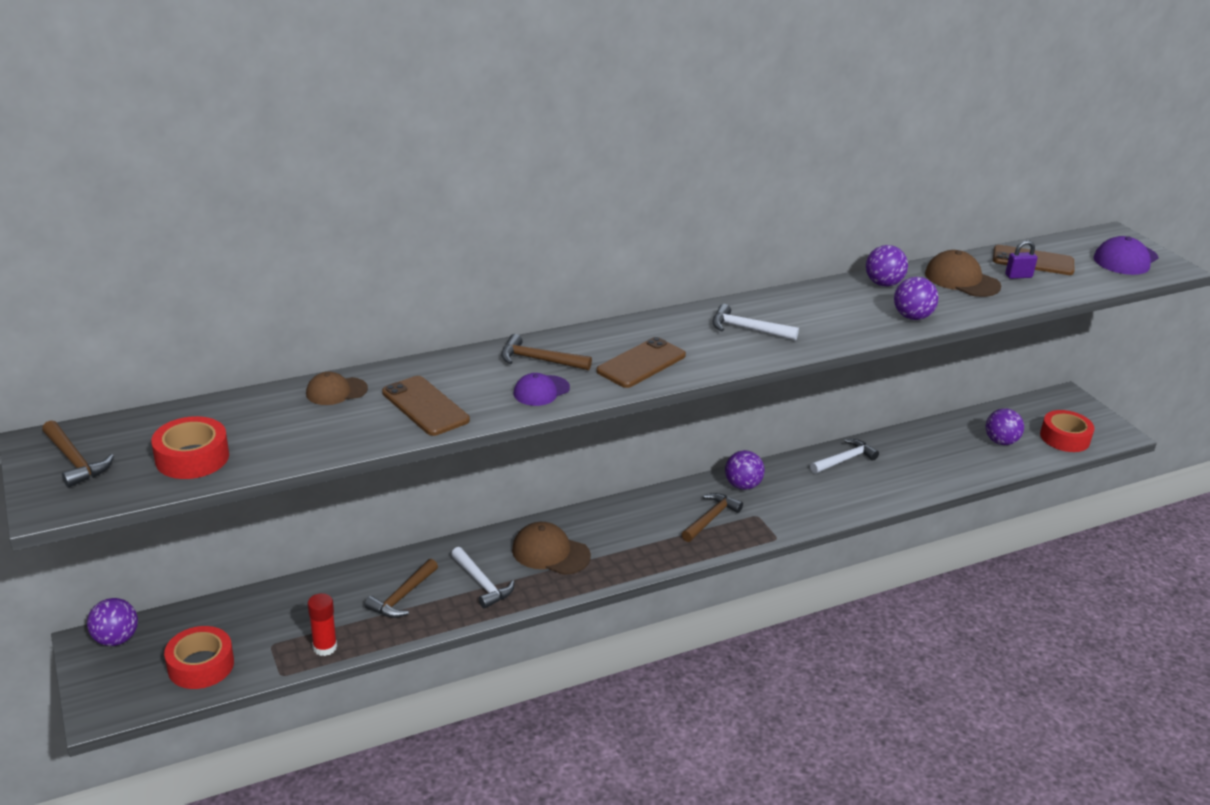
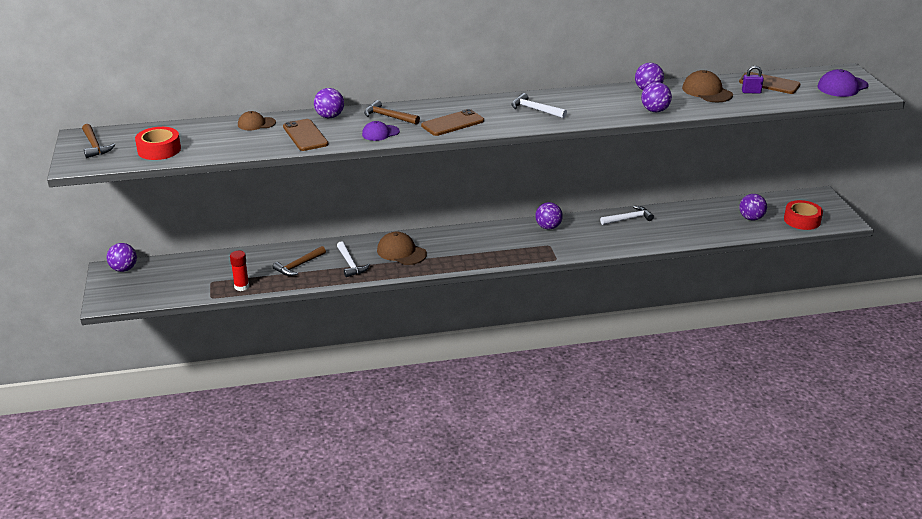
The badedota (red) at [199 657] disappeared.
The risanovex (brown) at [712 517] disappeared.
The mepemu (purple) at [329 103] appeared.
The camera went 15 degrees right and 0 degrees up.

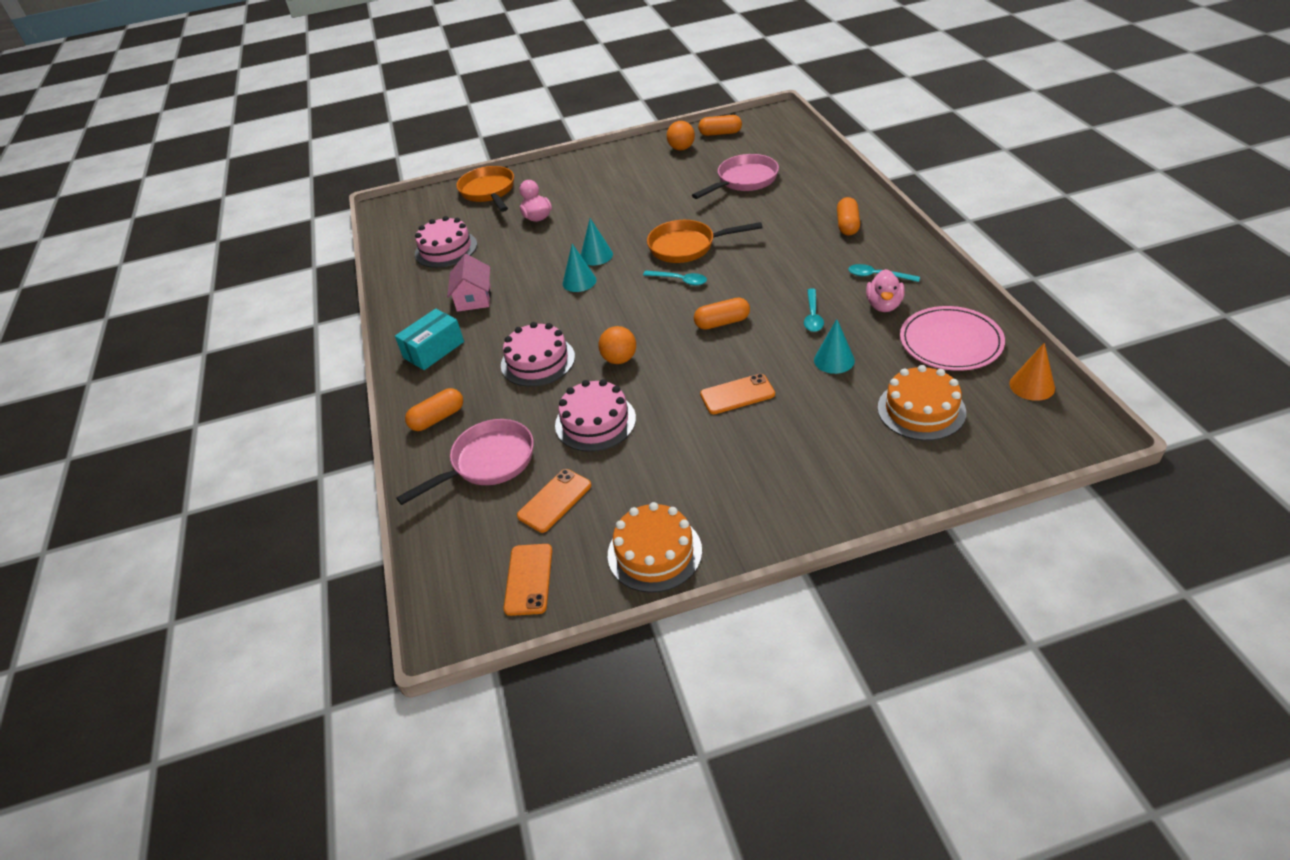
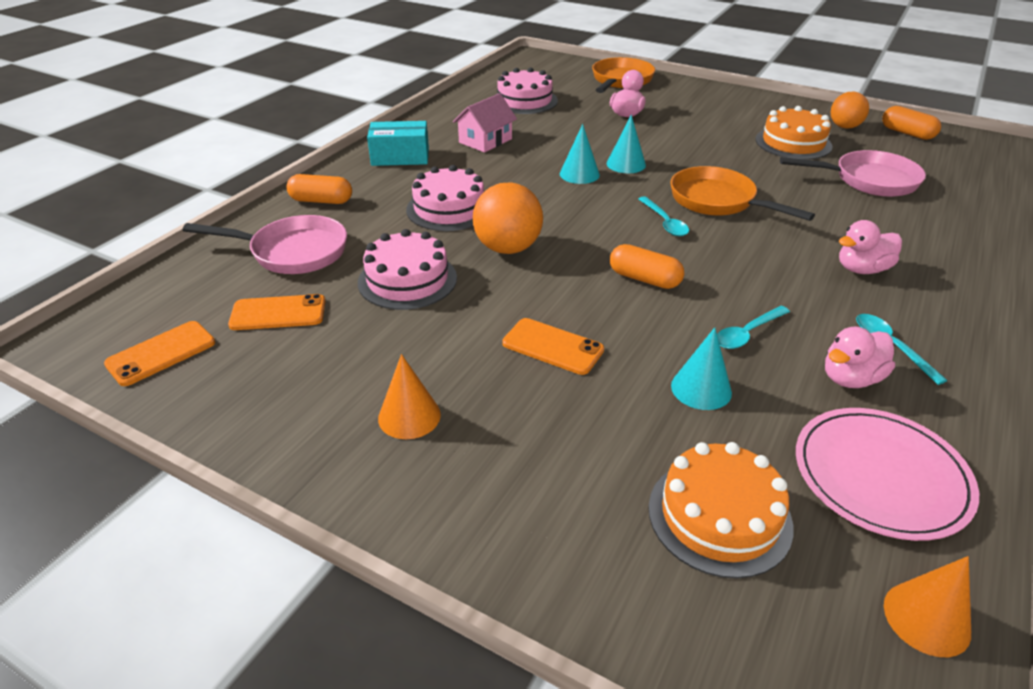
The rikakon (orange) at [848 216] disappeared.
The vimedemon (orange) at [409 396] appeared.
The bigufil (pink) at [870 247] appeared.
The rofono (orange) moved from [655 547] to [793 133].
The mepemu (orange) at [617 345] changed to 1.50 times the size.
The camera went 40 degrees right and 5 degrees down.

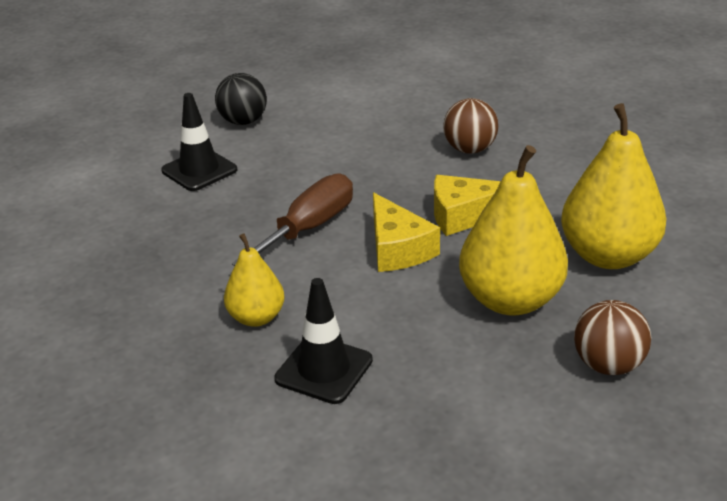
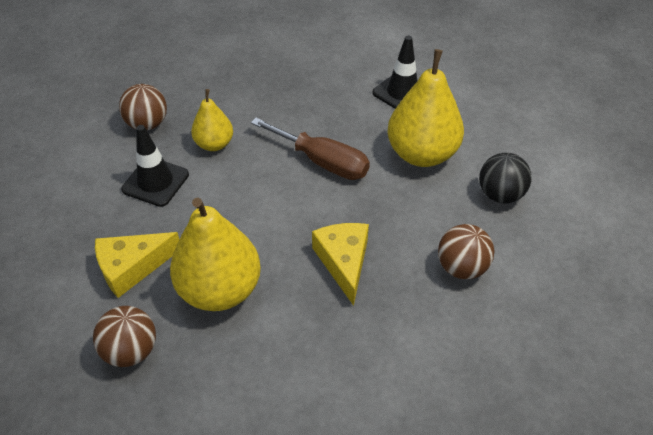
The mepemu (brown) at [143 107] appeared.
The mepemu (black) moved from [241 99] to [505 178].
The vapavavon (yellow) moved from [406 232] to [137 265].
The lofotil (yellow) moved from [613 186] to [425 108].
The camera went 85 degrees right and 15 degrees up.

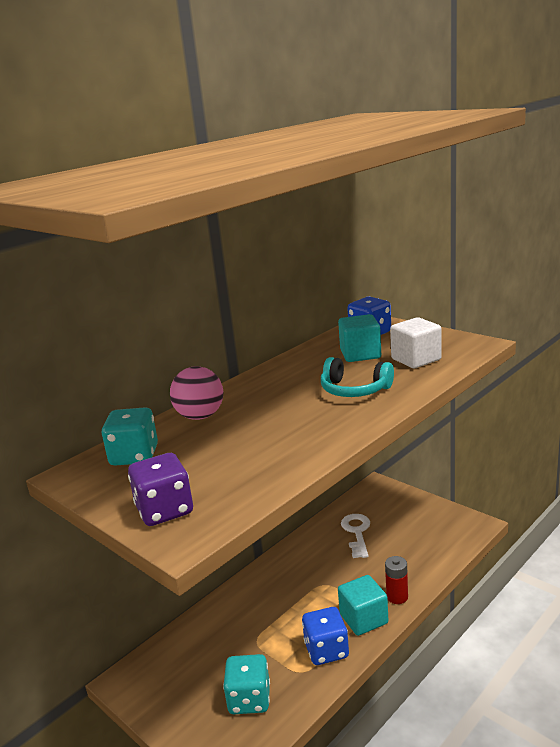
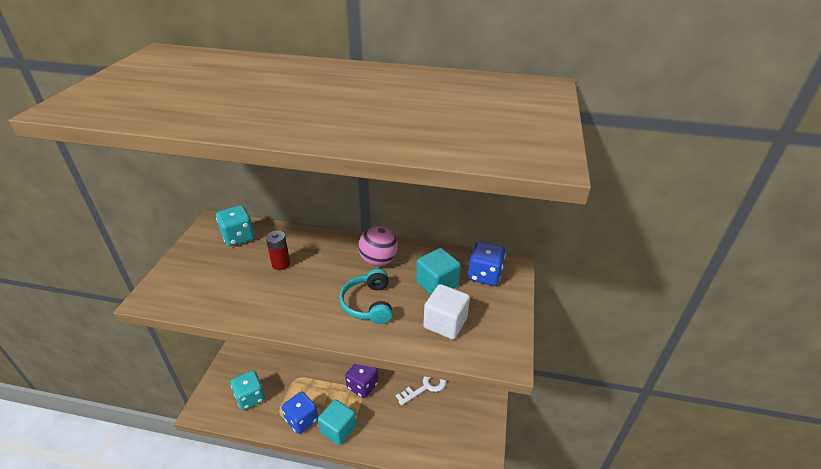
The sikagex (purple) moved from [160 489] to [361 381].
The mepemu (pink) moved from [196 393] to [378 246].
The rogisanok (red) moved from [396 580] to [278 250].
The camera went 55 degrees right and 15 degrees up.

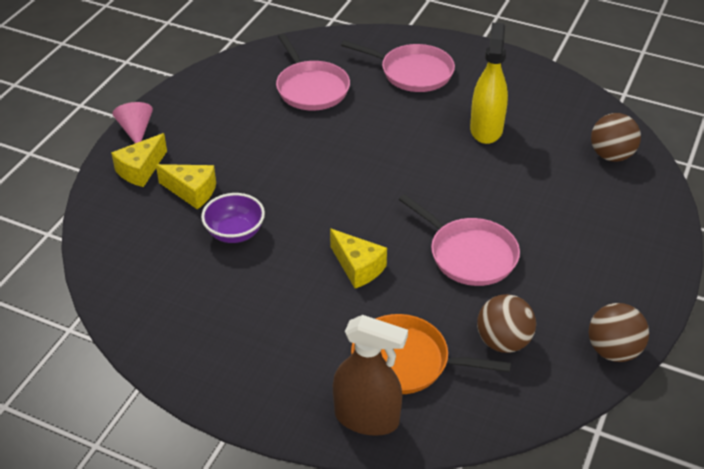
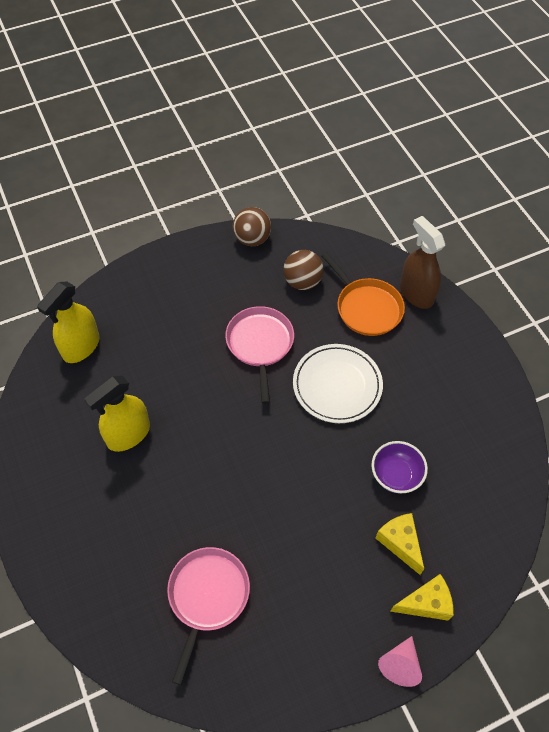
The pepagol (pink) at [398 66] disappeared.
The vapavavon (yellow) at [358 258] was replaced by the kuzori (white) at [338 383].
The mepemu (brown) at [616 137] was replaced by the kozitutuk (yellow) at [68 322].
The camera went 140 degrees left and 15 degrees up.

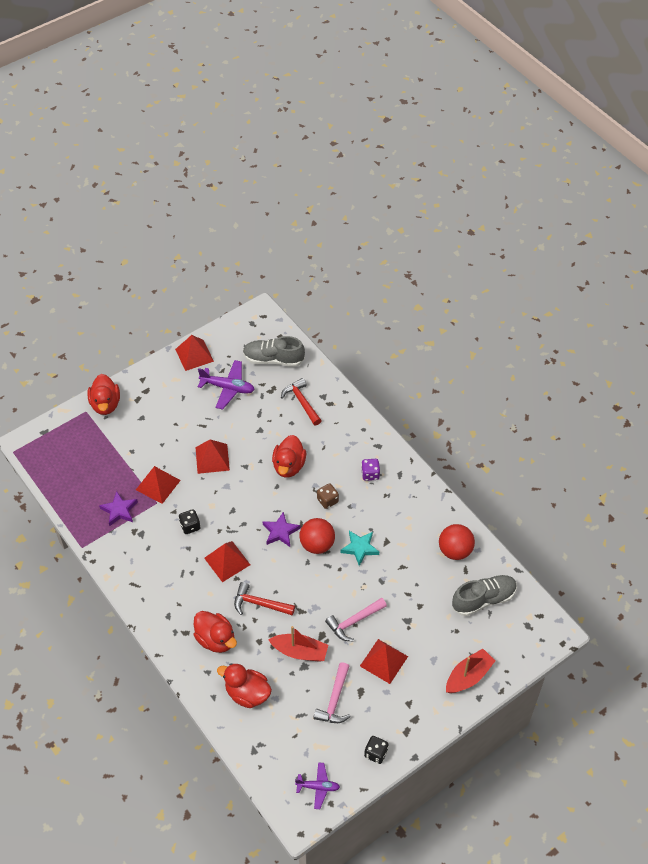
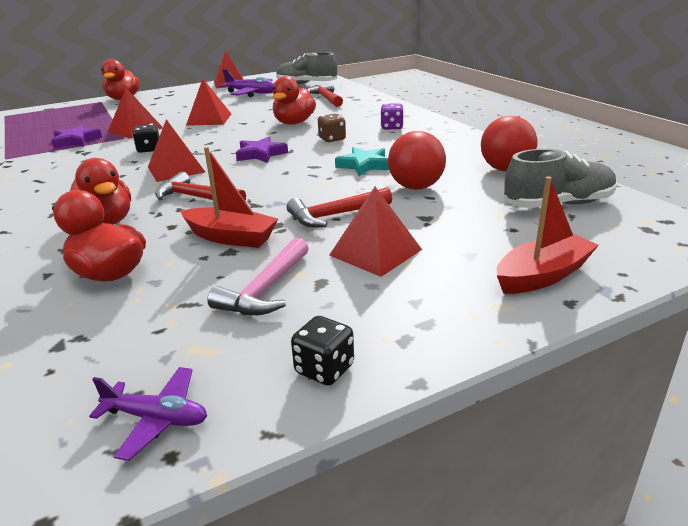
The mepemu (red) moved from [317 536] to [417 160].
The risanovex (pink) at [356 619] became the risanovex (red) at [339 207].
The camera went 10 degrees right and 25 degrees down.

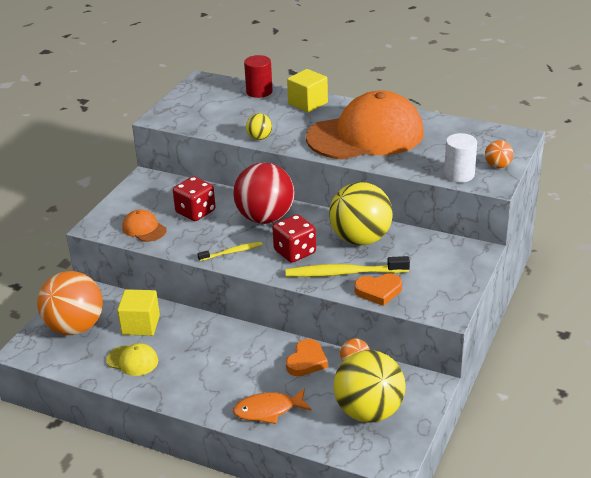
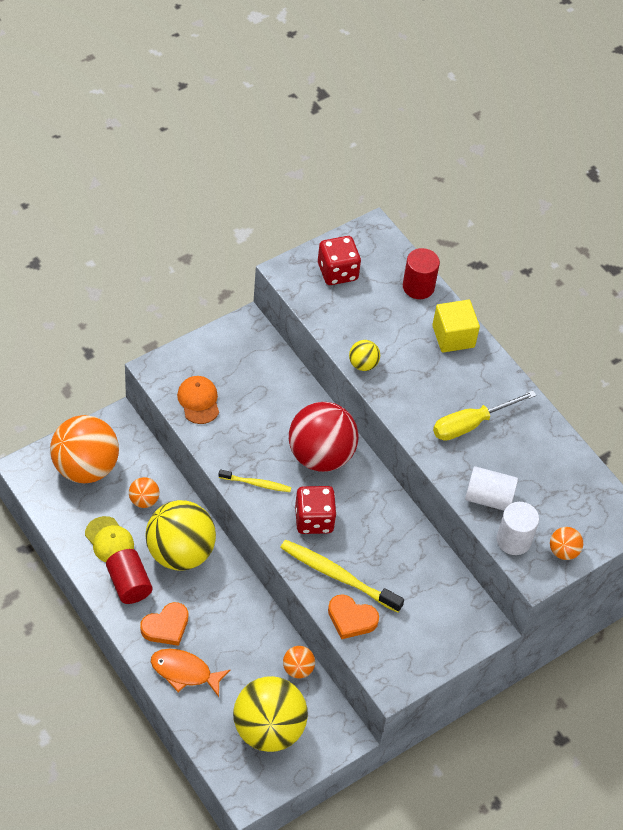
The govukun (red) at [129 576] appeared.
The govukun (white) at [491 488] appeared.
The sikagex (red) moved from [194 198] to [339 260].
The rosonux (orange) moved from [307 357] to [164 624].
The mepemu (yellow) moved from [361 213] to [180 535].
The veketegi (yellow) at [138 312] was replaced by the mepemu (orange) at [144 492].
The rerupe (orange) at [365 125] was replaced by the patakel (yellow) at [484 415].
The camera went 25 degrees right and 20 degrees up.

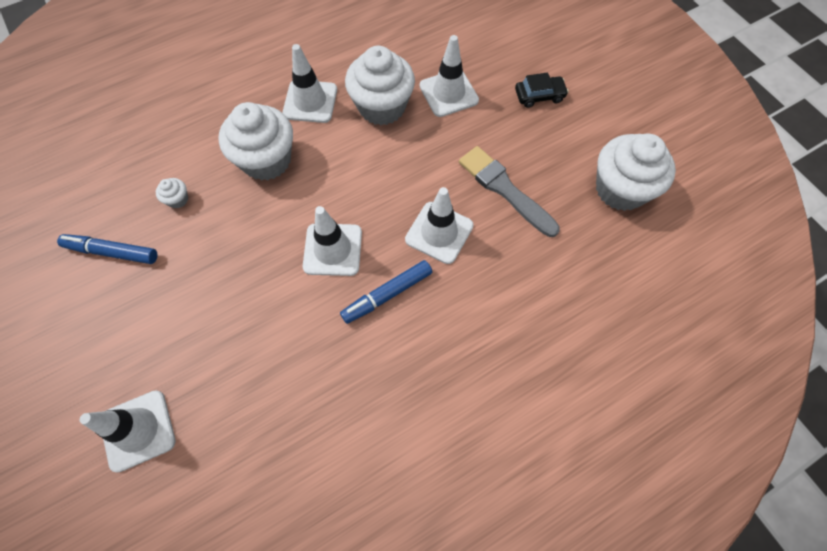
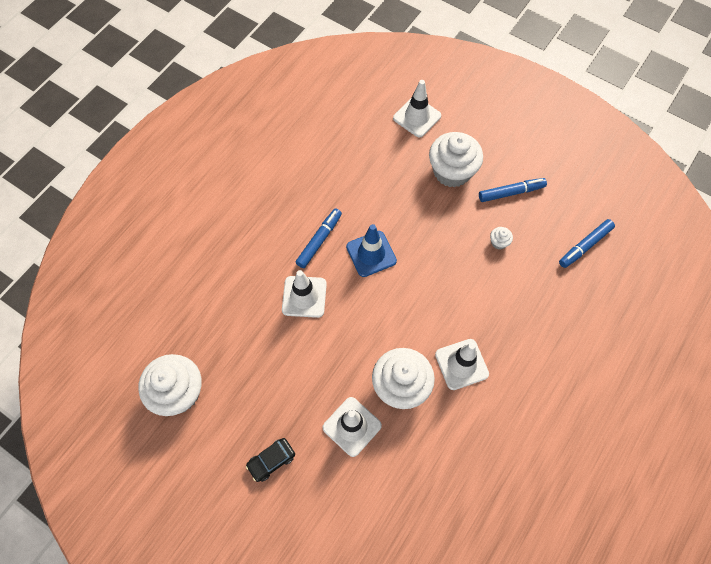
The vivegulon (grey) at [509 191] disappeared.
The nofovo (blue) at [587 243] appeared.
The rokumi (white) moved from [255 141] to [456 160].
The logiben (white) at [332 241] became the logiben (blue) at [371 250].
The camera went 155 degrees right and 0 degrees up.

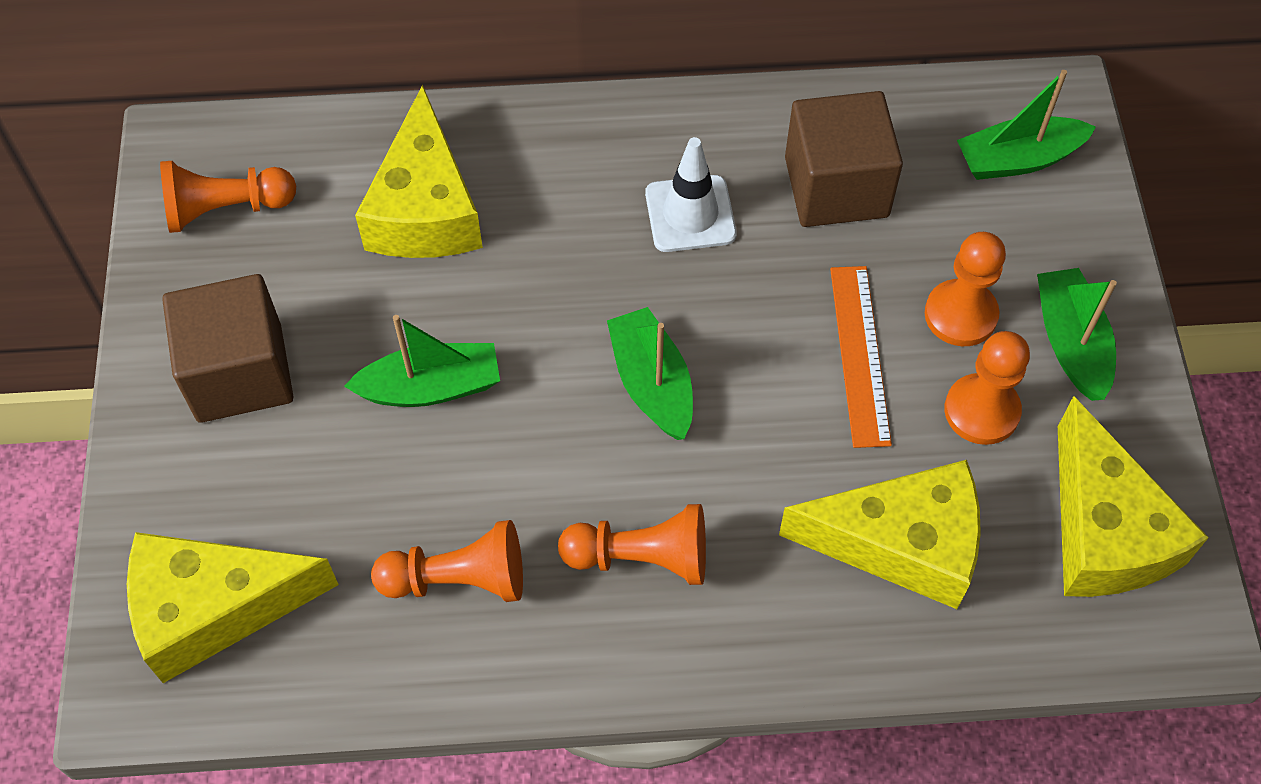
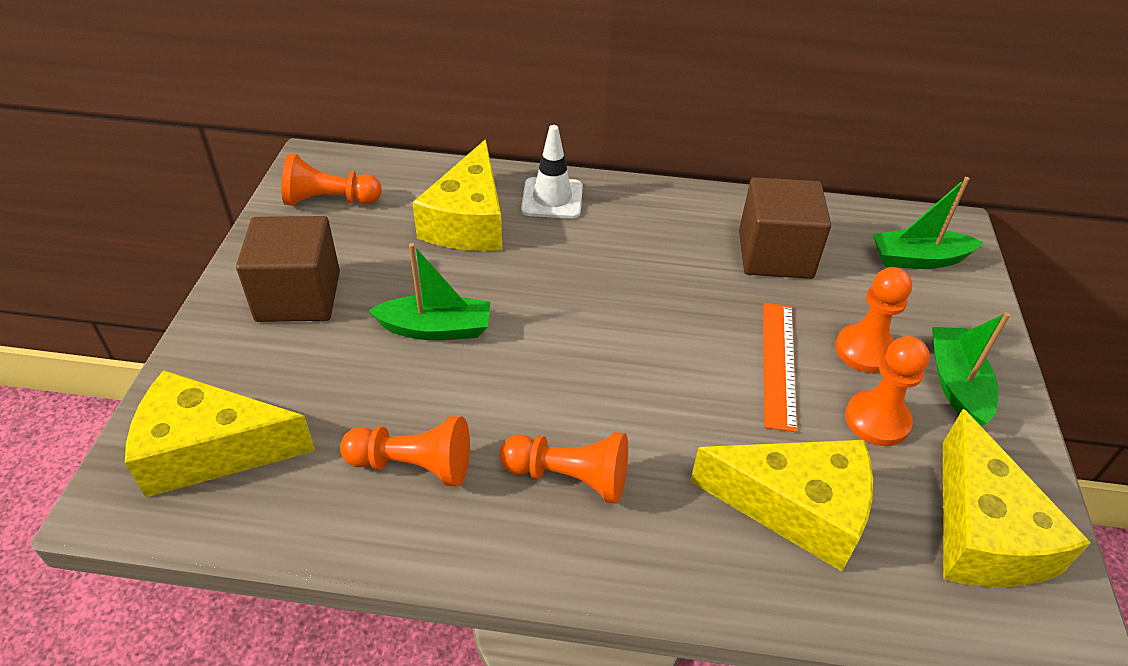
The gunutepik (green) at [650 373] disappeared.
The logiben (white) moved from [691 194] to [552 172].
The camera went 10 degrees right and 15 degrees down.

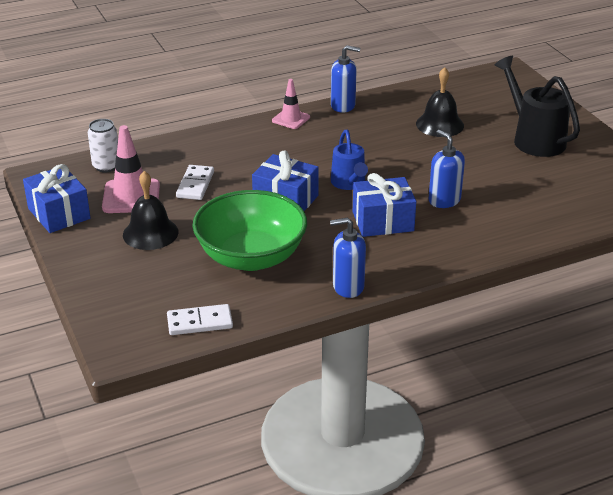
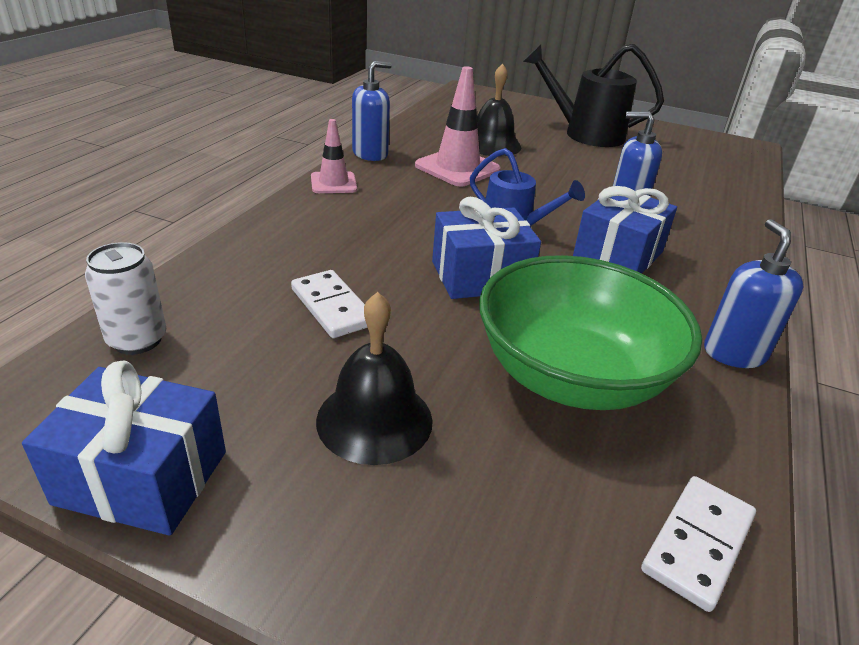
The logiben (pink) moved from [131 169] to [458 126].
The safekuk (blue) at [348 257] turned 135 degrees clockwise.
The camera went 45 degrees left and 0 degrees up.

